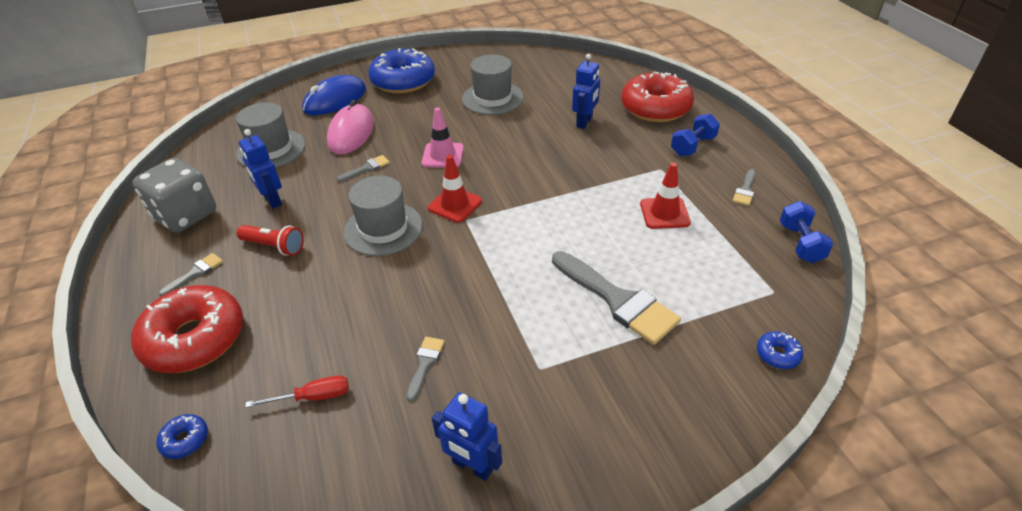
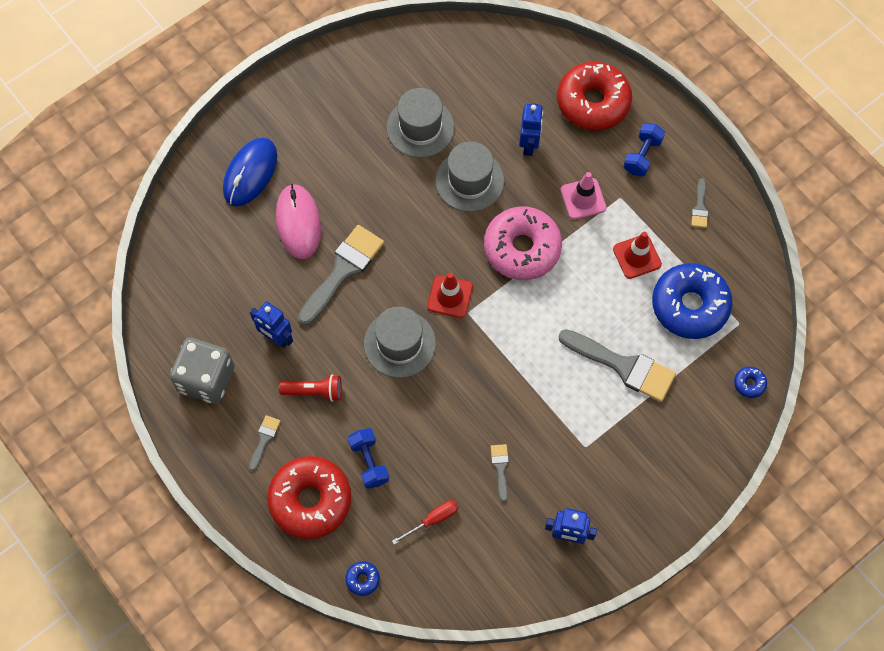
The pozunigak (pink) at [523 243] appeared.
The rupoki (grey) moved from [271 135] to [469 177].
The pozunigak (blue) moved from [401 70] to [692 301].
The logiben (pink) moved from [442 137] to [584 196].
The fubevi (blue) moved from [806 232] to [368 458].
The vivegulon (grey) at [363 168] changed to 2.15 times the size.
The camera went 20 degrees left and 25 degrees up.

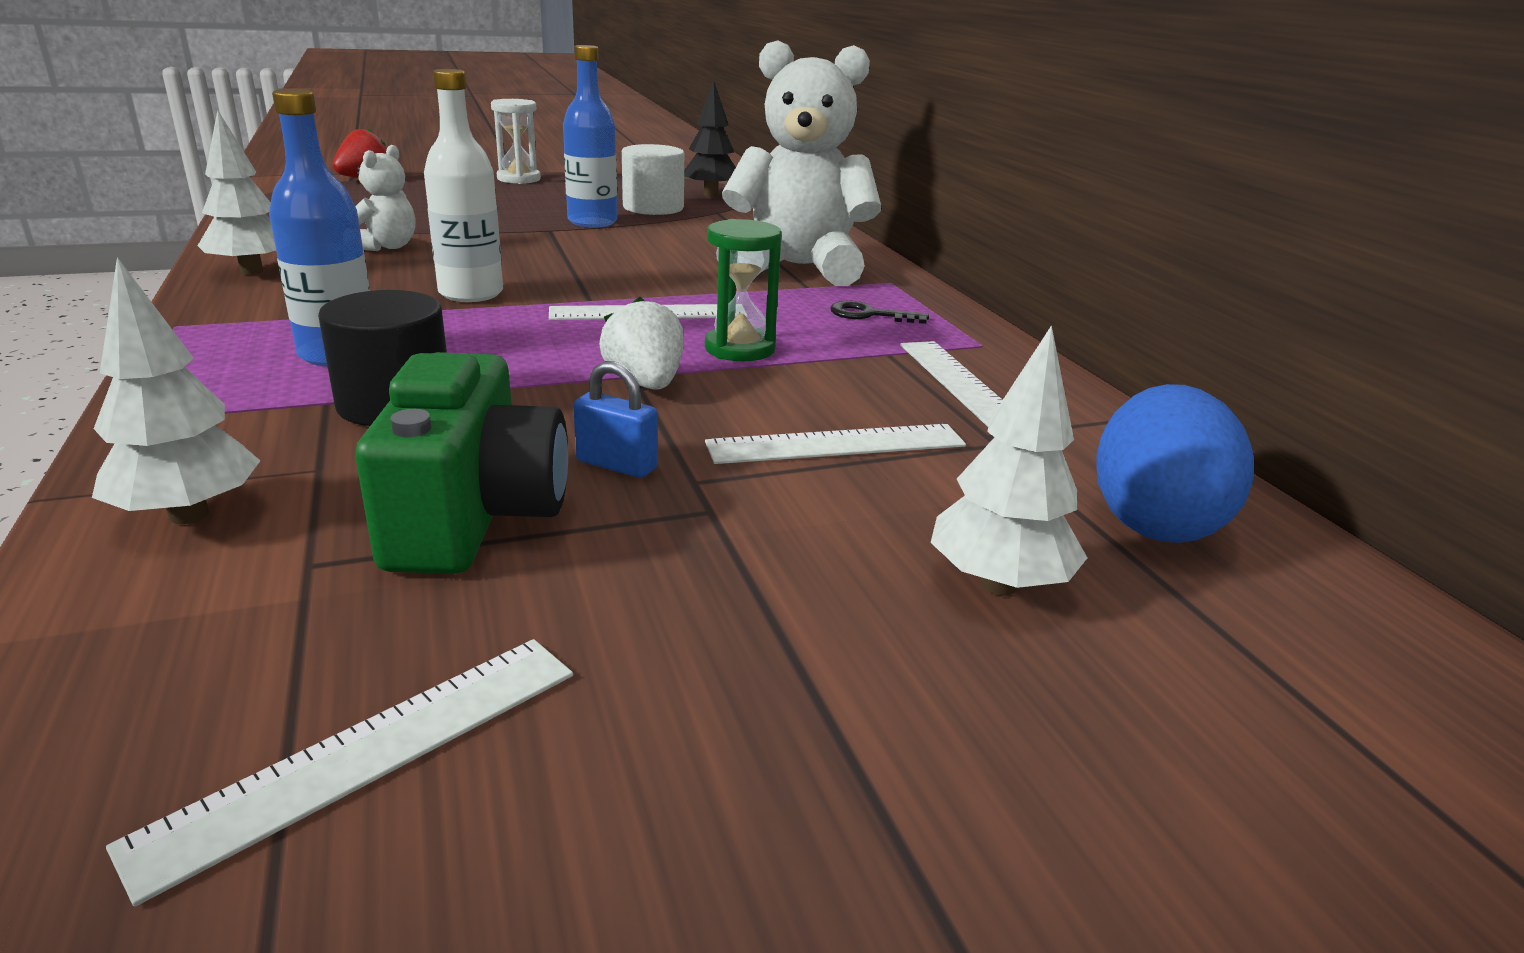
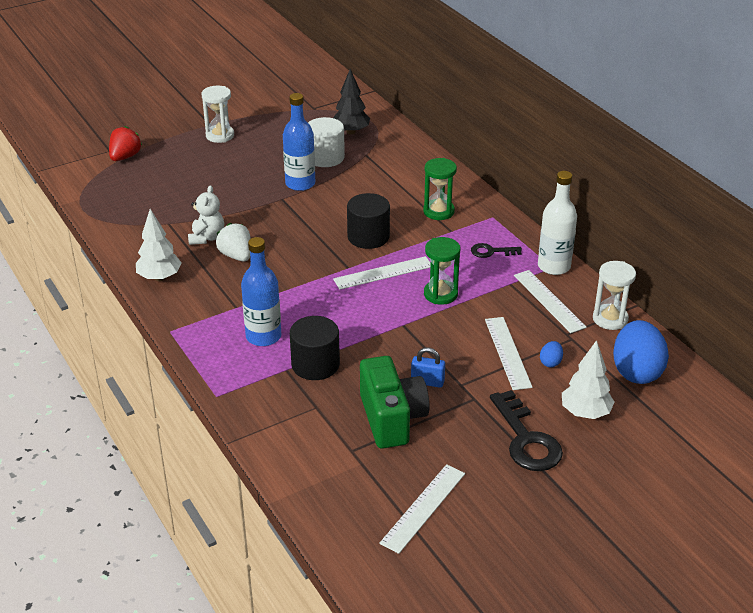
The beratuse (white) at [176 390] disappeared.
The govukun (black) at [368 221] appeared.
The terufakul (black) at [526 430] appeared.
The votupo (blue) at [551 354] appeared.
The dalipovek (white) at [614 295] appeared.
The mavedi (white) moved from [463 185] to [557 223].
The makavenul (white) moved from [641 343] to [233 242].
The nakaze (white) at [801 163] was replaced by the dalipovek (green) at [440 189].
The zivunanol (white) at [835 444] turned 75 degrees counterclockwise.
The camera went 10 degrees left and 10 degrees up.

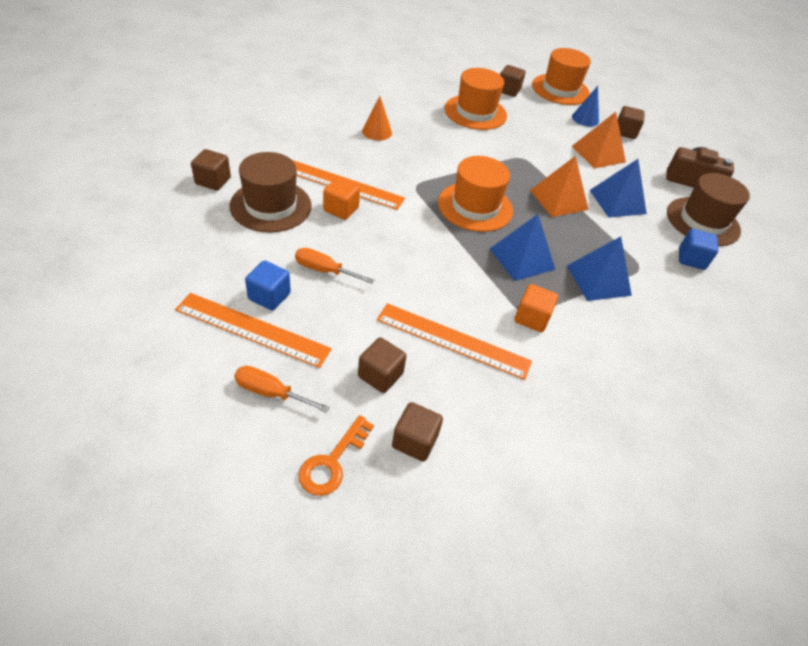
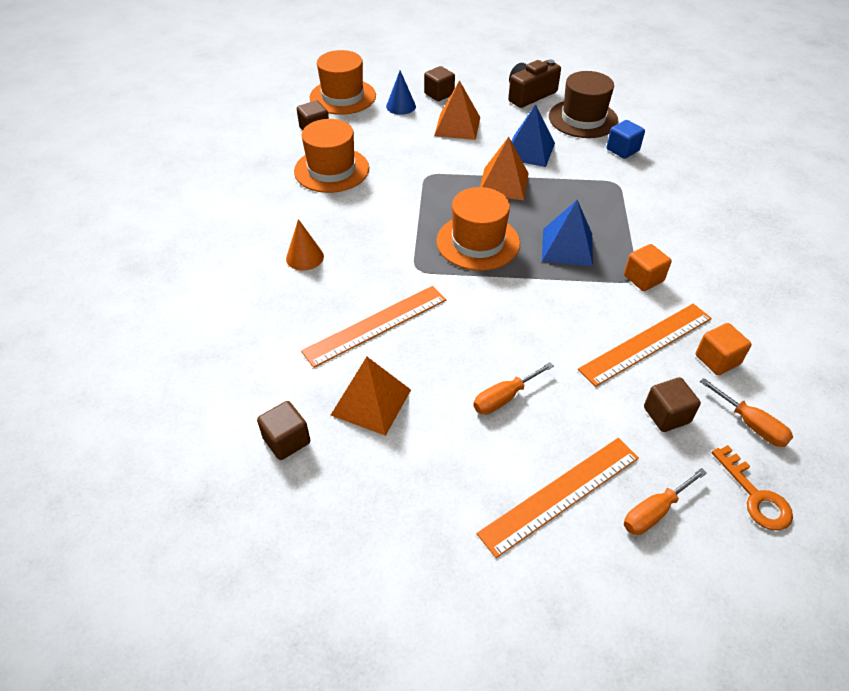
The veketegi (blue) at [268 285] disappeared.
The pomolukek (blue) at [599 268] disappeared.
The veketegi (orange) moved from [341 198] to [724 349].
The rupoki (brown) at [271 192] was replaced by the pomolukek (orange) at [371 396].
The veketegi (brown) at [417 432] was replaced by the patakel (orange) at [746 412].
The camera went 50 degrees left and 0 degrees up.

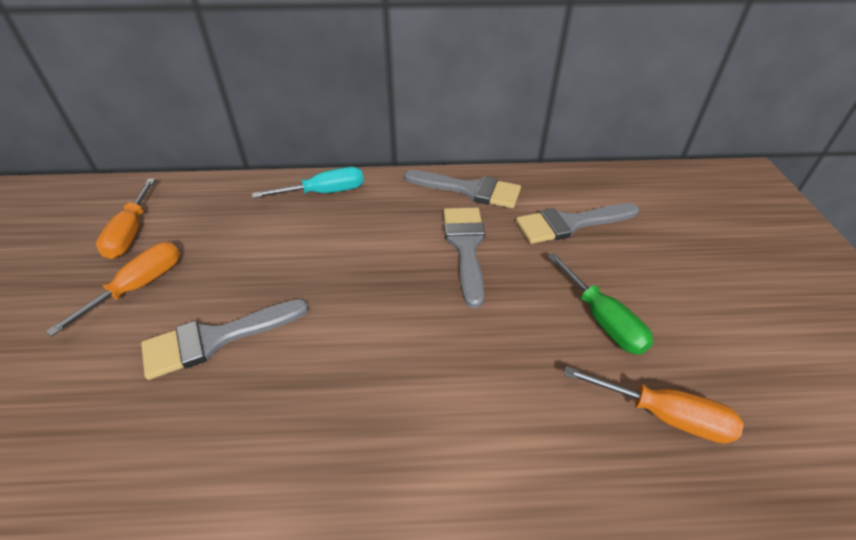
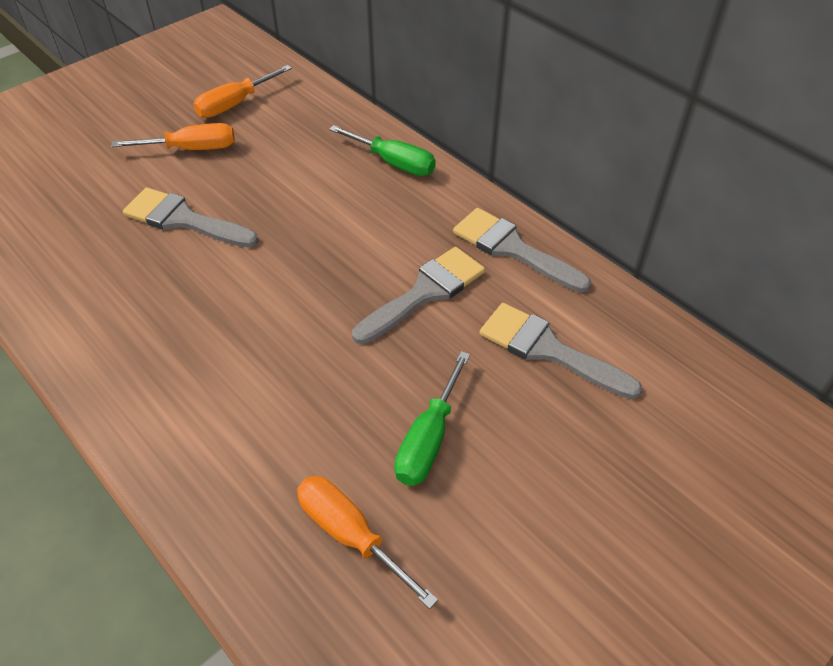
The patakel (turquoise) at [308 182] became the patakel (green) at [382 150].
The vivegulon (grey) at [462 189] turned 150 degrees clockwise.
The patakel (orange) at [654 405] turned 150 degrees clockwise.
The camera went 50 degrees right and 5 degrees up.

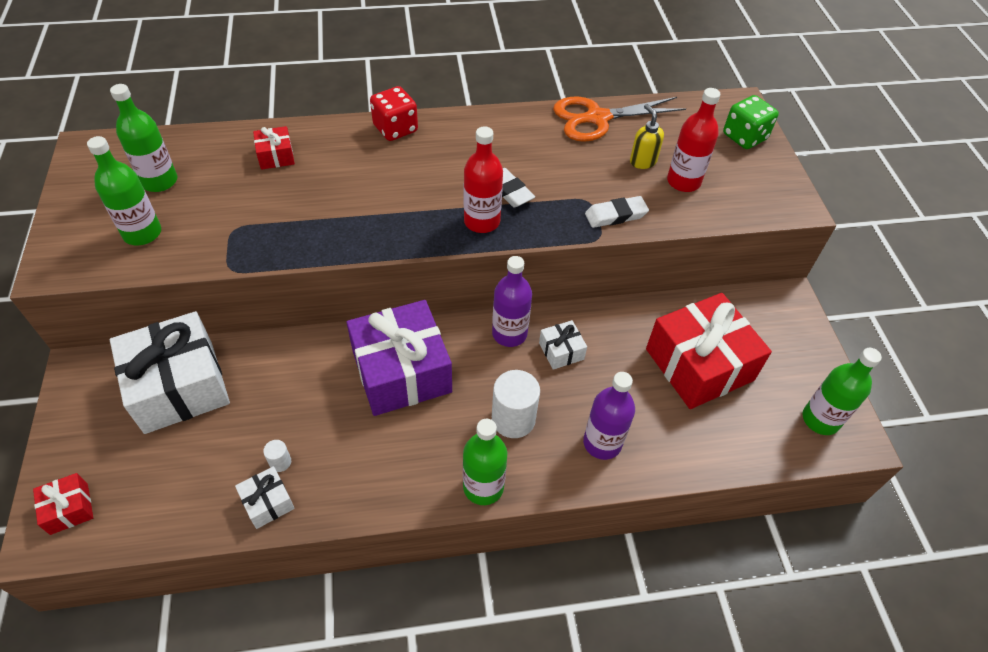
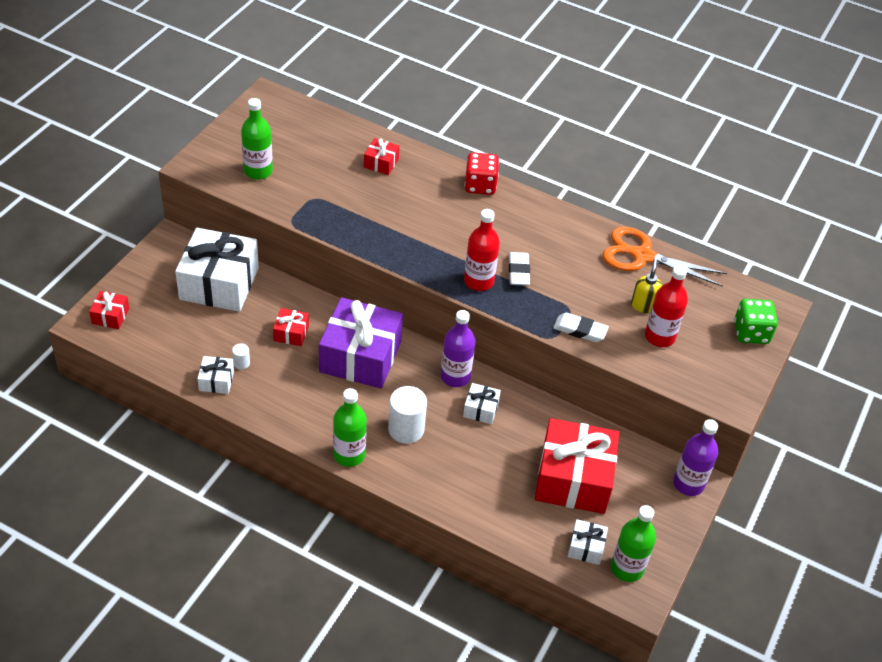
The mavedi (green) at [143 138] disappeared.
The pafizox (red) at [291 327] appeared.
The pafizox (white) at [588 542] appeared.
The mavedi (purple) moved from [609 416] to [695 457].
The camera went 35 degrees right and 5 degrees down.

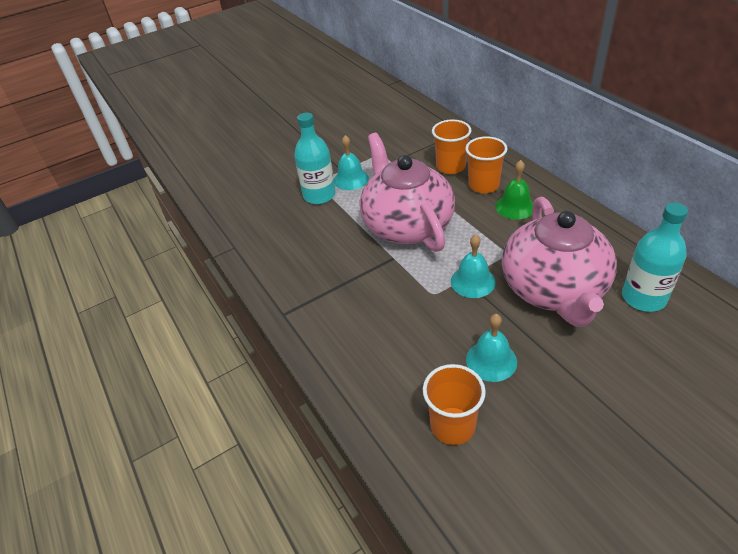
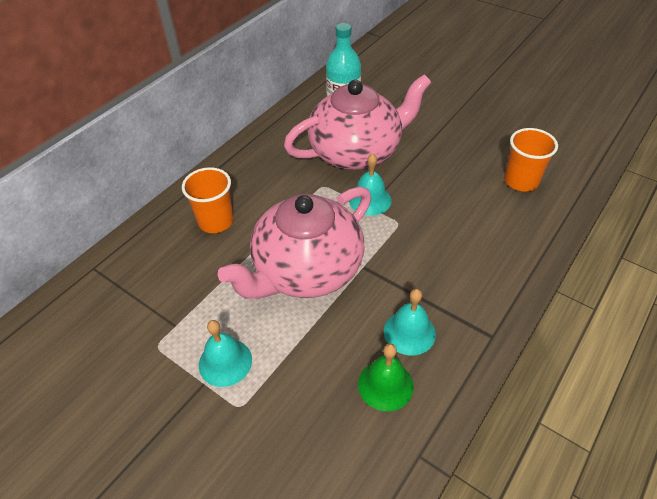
The mavedi (turquoise) at [315 158] disappeared.
The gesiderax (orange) at [451 146] disappeared.
The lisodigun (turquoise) moved from [491 348] to [410 322].
The lisodigun (green) moved from [514 190] to [386 377].
The camera went 115 degrees left and 5 degrees up.

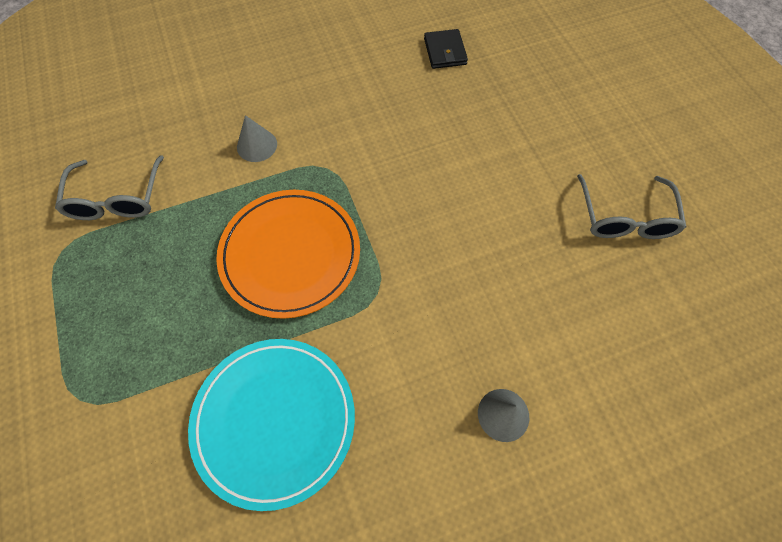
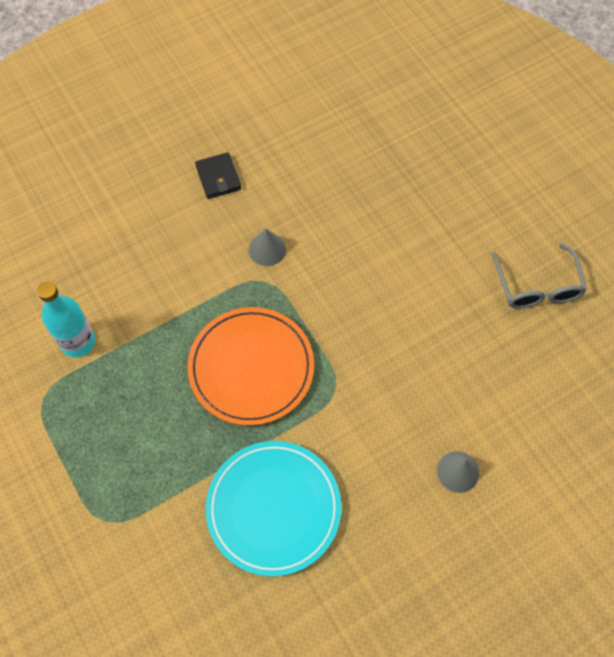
The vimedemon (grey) moved from [257 138] to [267 247].
The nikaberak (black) moved from [446 49] to [218 175].
The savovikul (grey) at [109 187] was replaced by the mavedi (turquoise) at [66 319].
The camera went 10 degrees left and 0 degrees up.

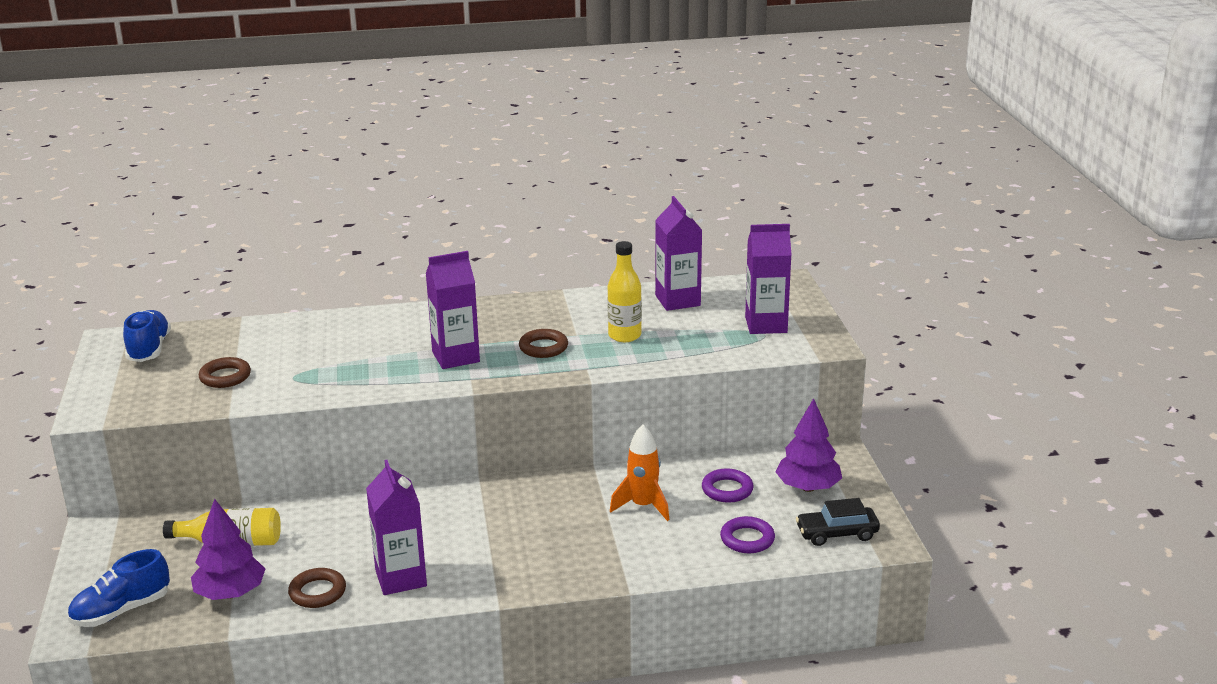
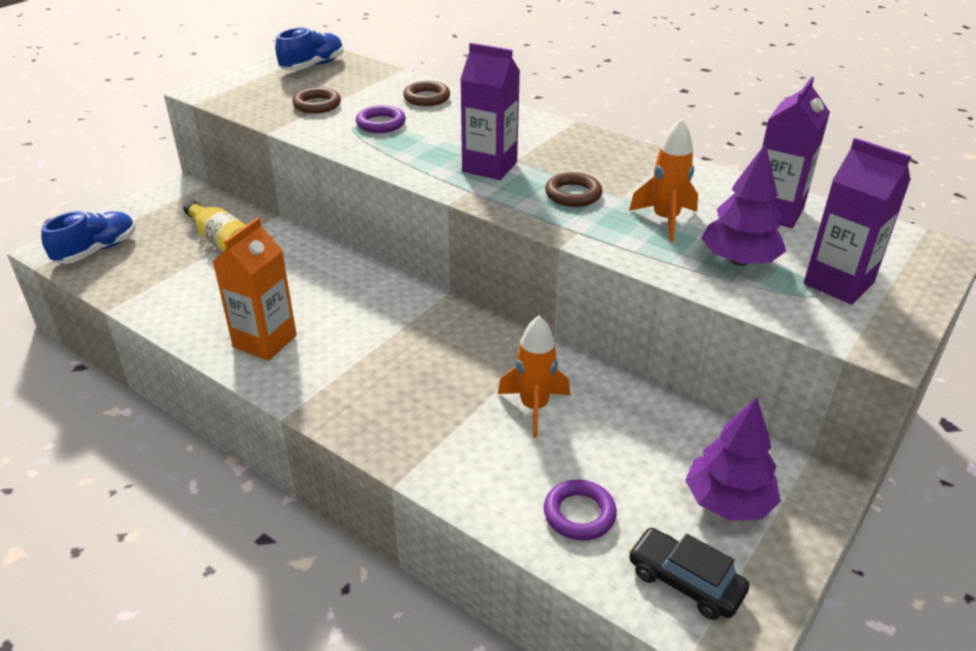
The beratuse (purple) moved from [228 549] to [743 205].
The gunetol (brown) moved from [317 588] to [426 93].
The gunetol (purple) moved from [727 485] to [381 119].
The mavedi (yellow) at [624 291] was replaced by the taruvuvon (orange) at [663 180].
The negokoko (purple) at [396 527] became the negokoko (orange) at [255 289].
The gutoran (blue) at [118 588] turned 120 degrees clockwise.
The camera went 45 degrees right and 10 degrees up.

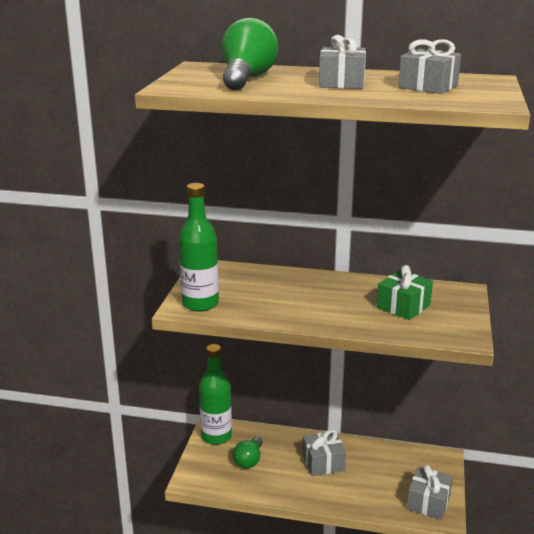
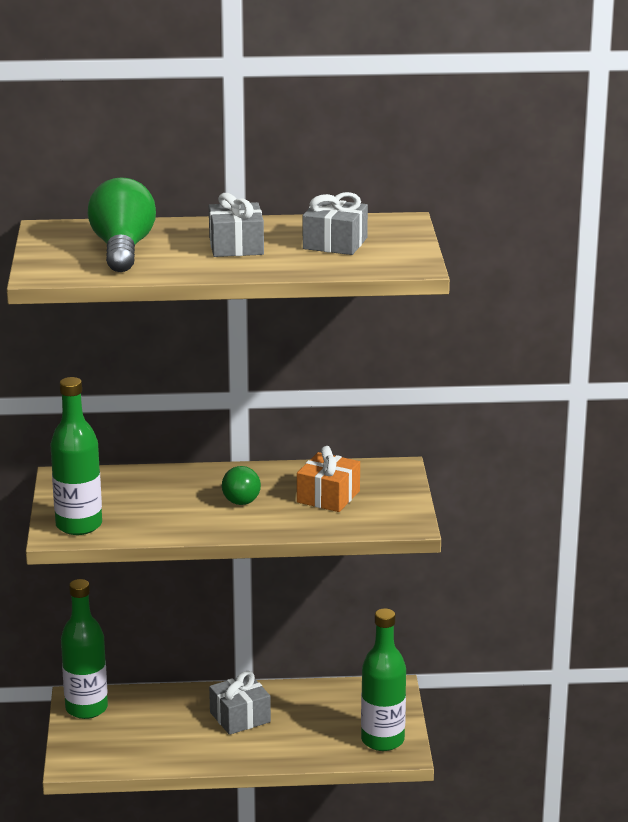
The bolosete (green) moved from [248 452] to [241 485].
The pafizox (grey) at [429 492] was replaced by the mavedi (green) at [383 679].
The pafizox (green) at [405 292] became the pafizox (orange) at [328 479].
The camera went 15 degrees left and 0 degrees up.

